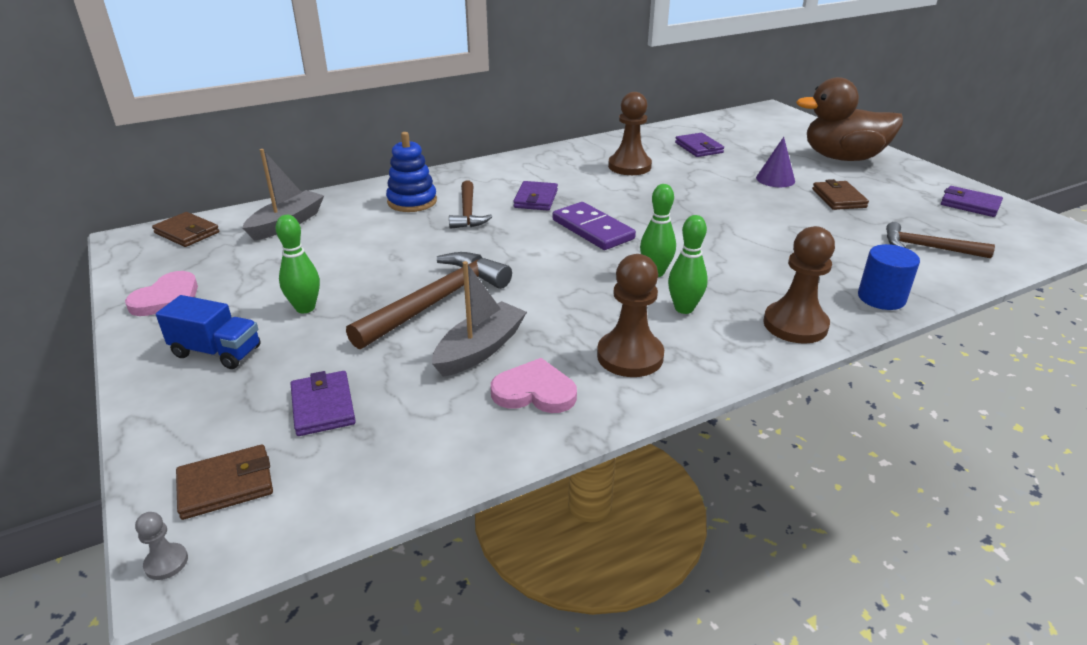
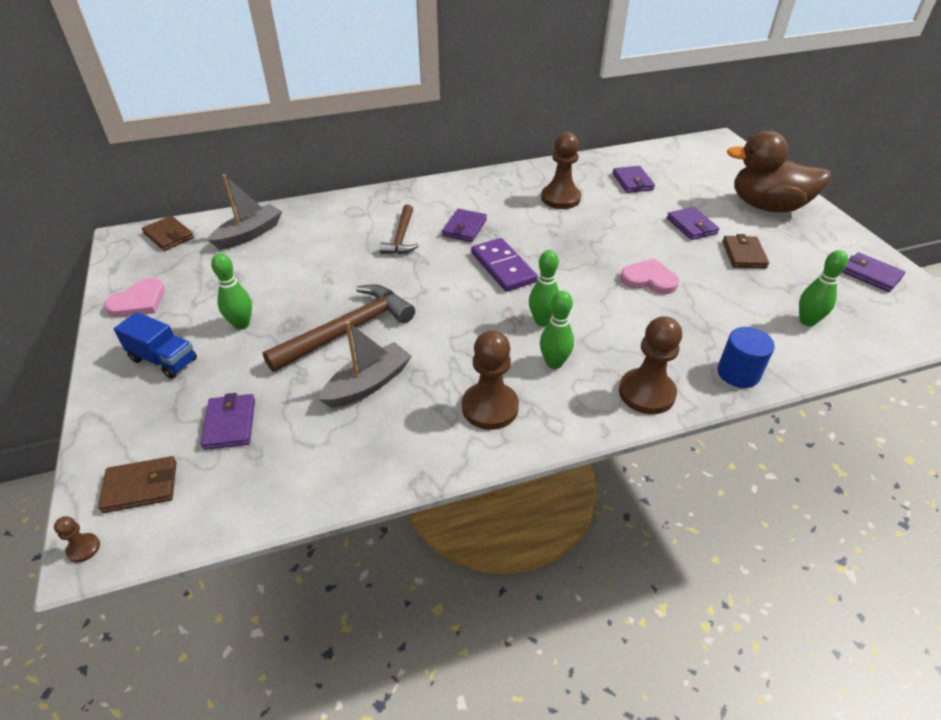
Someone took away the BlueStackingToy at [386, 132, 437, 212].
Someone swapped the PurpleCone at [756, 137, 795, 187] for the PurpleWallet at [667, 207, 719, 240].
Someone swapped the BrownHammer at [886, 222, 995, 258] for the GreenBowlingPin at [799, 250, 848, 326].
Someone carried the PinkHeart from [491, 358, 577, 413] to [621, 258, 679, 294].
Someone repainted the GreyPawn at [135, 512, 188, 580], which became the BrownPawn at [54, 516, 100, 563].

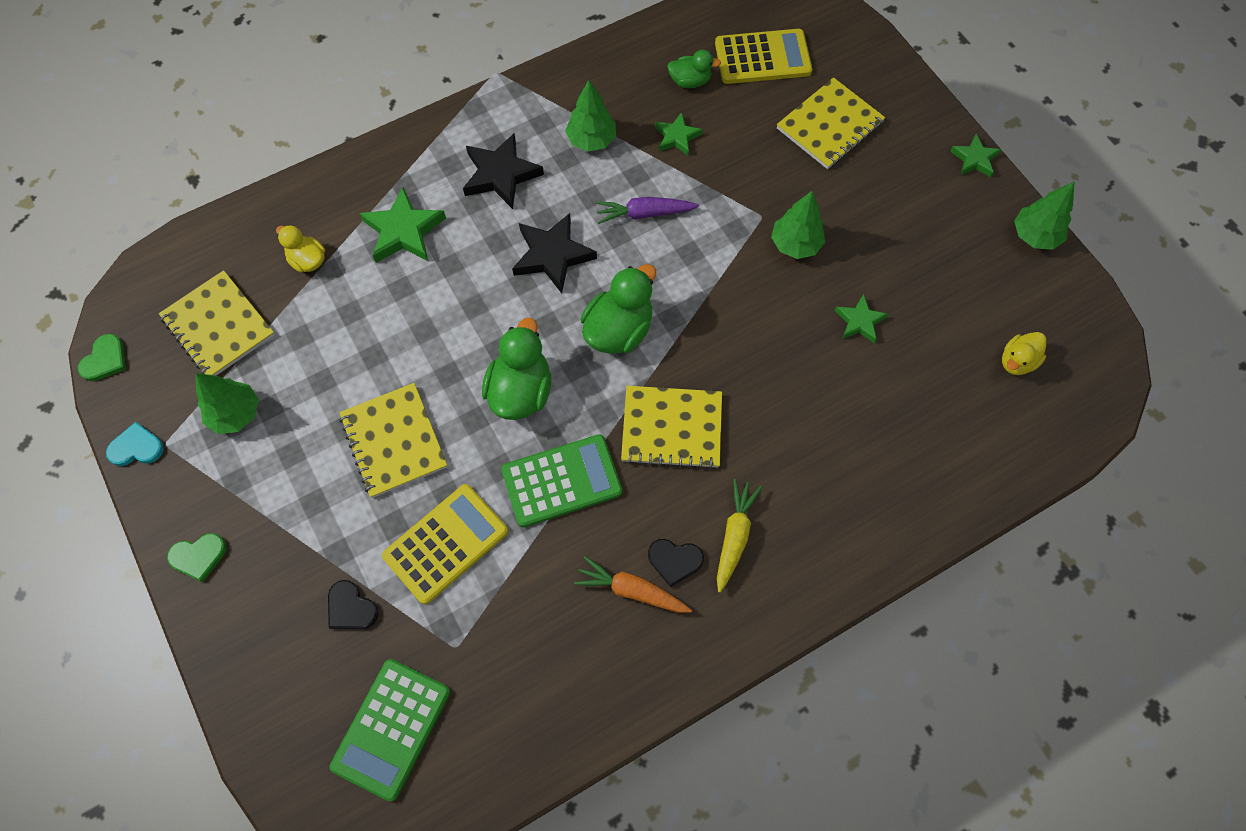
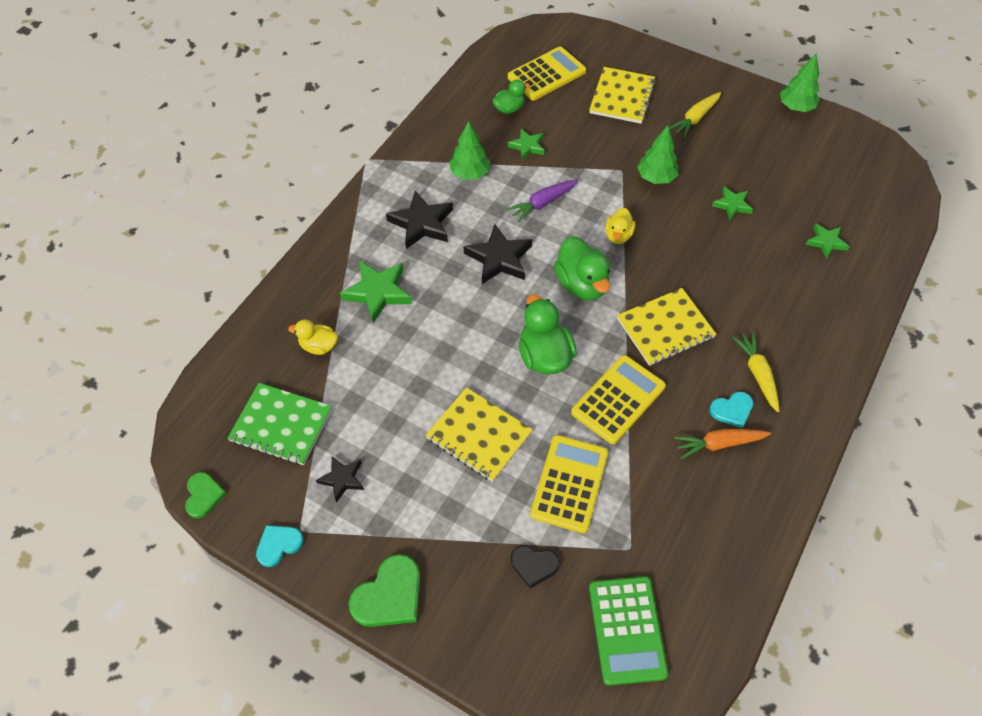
Someone carried the GreenStar from [950, 134, 1002, 177] to [806, 223, 850, 259].
Someone rotated the GreenDuck at [581, 264, 656, 354] by 150 degrees clockwise.
Someone repainted the YellowNotebook at [159, 270, 275, 376], which became the GreenNotebook at [227, 383, 332, 465].
Someone carried the YellowDuck from [1002, 332, 1046, 375] to [605, 208, 635, 244].
Someone swapped the GreenTree at [196, 373, 259, 434] for the BlackStar at [316, 456, 364, 503].
Someone repainted the GreenCalculator at [501, 434, 622, 527], which became the YellowCalculator at [571, 355, 666, 444].
Someone scaled the GreenHeart at [167, 533, 226, 582] by 1.61.
Someone repainted the BlackHeart at [648, 539, 704, 587], which became the TurquoiseHeart at [709, 392, 754, 428].
Someone put down the YellowCarrot at [669, 92, 721, 138].

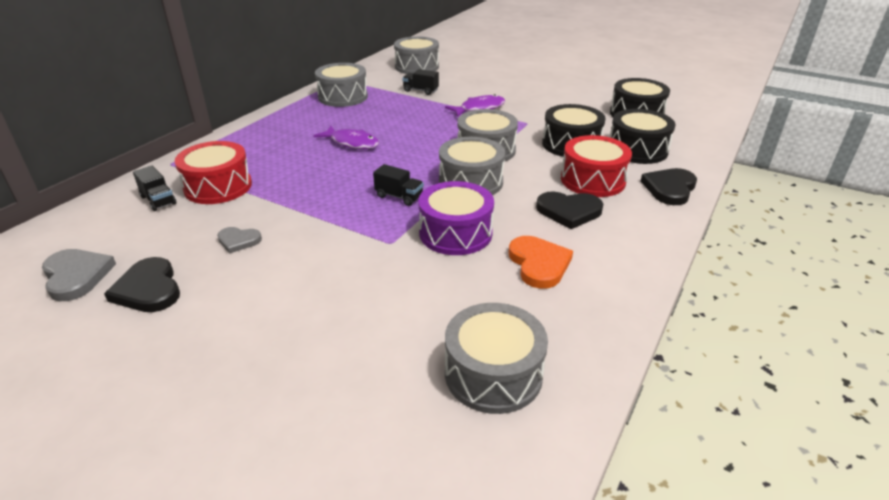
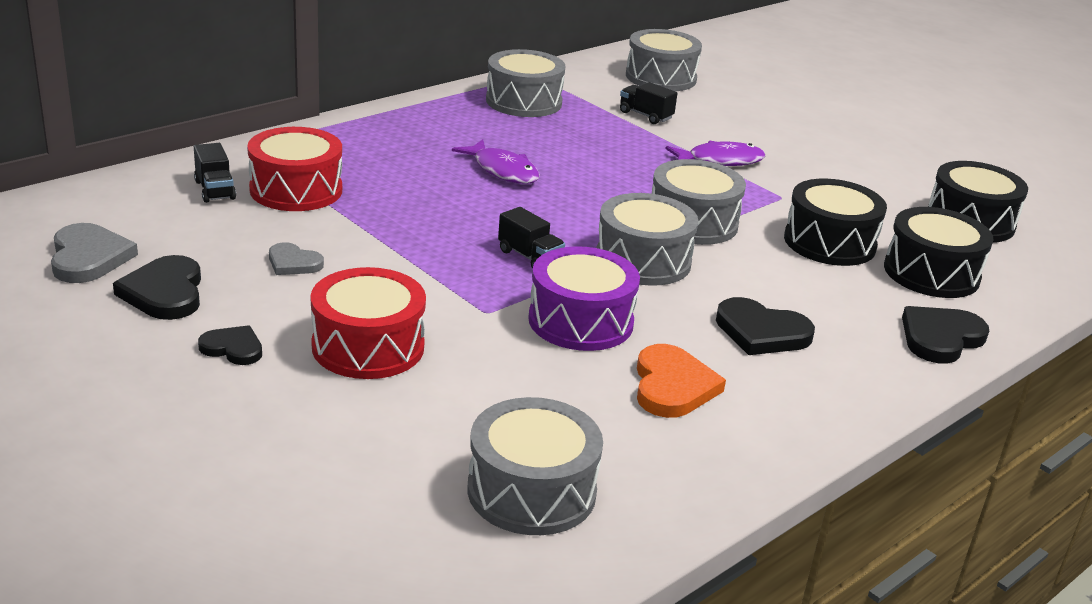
Someone carried the RedDrum from [561, 135, 632, 197] to [311, 267, 426, 379].
Someone put down the BlackHeart at [198, 325, 262, 365].

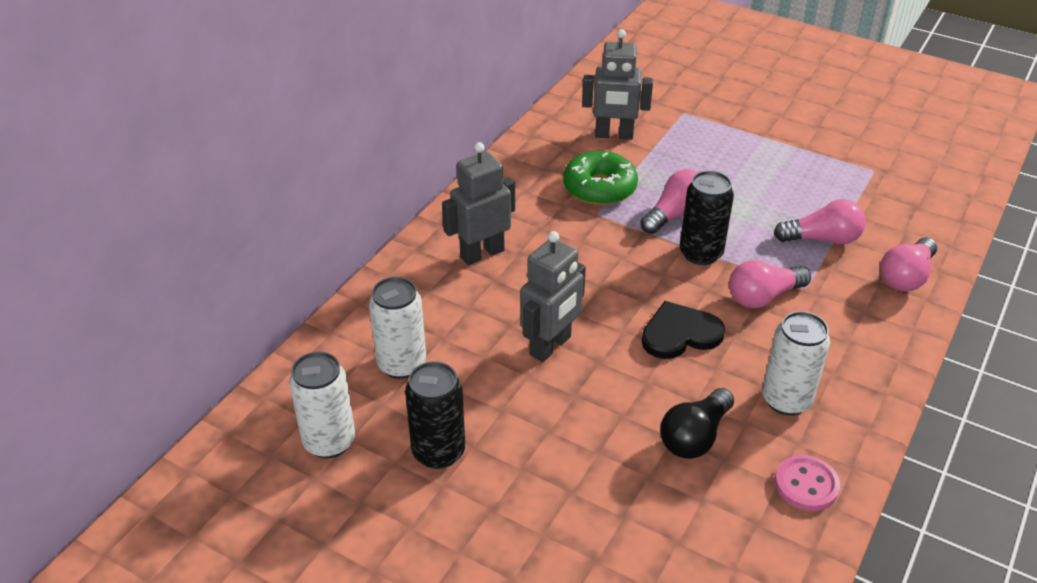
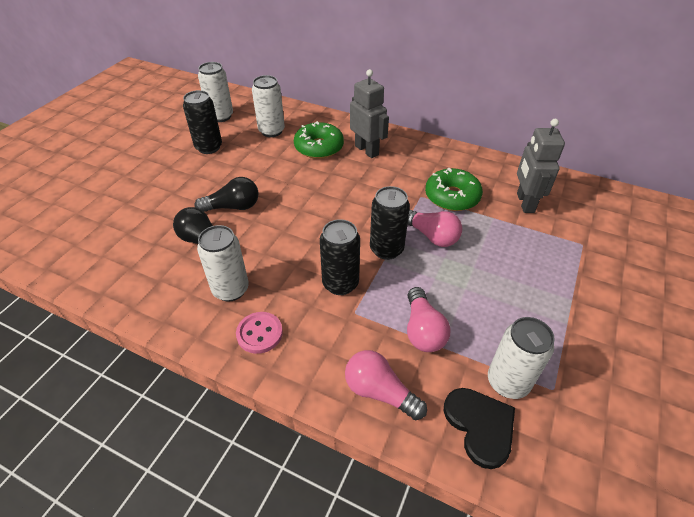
Someone took away the GreyRobot at [521, 231, 586, 362].
Someone swapped the PinkLightBulb at [729, 260, 811, 308] for the BlackCan at [320, 219, 360, 295].
Someone carried the BlackHeart from [642, 301, 725, 359] to [444, 388, 515, 469].
Someone carried the PinkButton from [775, 455, 840, 511] to [236, 312, 283, 354].
Someone put down the GreenDonut at [294, 121, 344, 159].
Someone put down the BlackLightBulb at [195, 177, 258, 212].
Someone put down the WhiteCan at [488, 317, 555, 399].

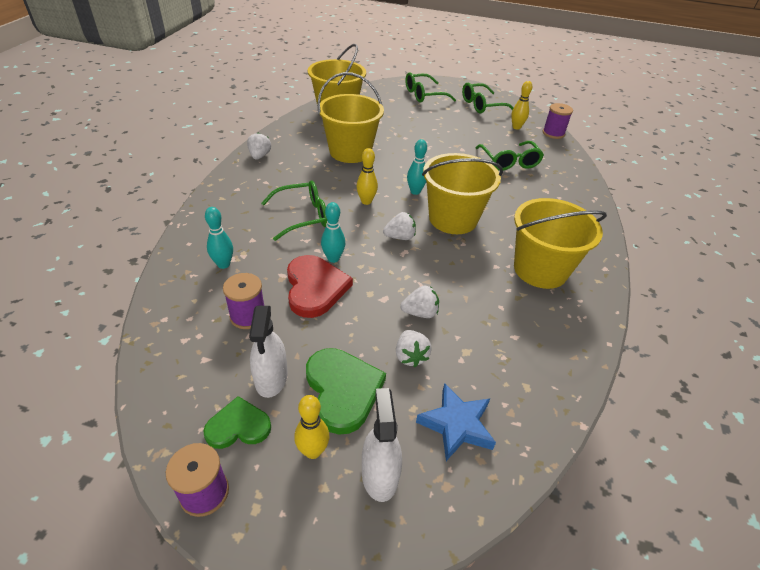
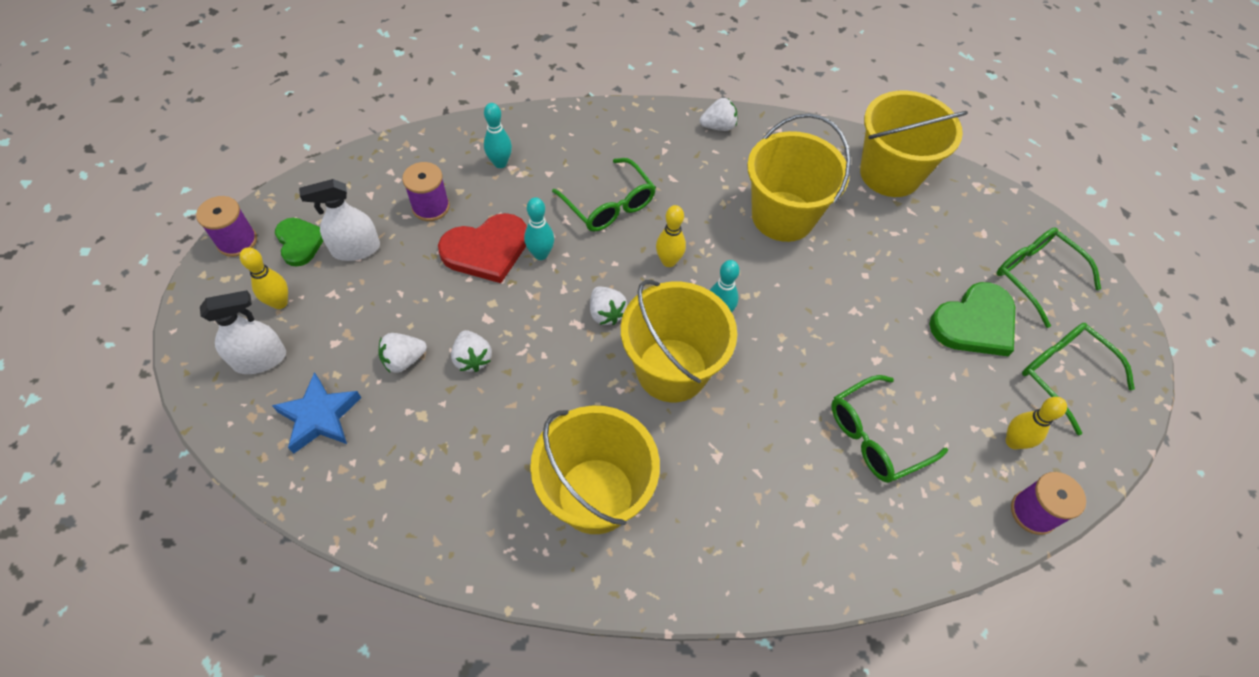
Someone carried the GreenHeart from [306, 348, 386, 435] to [929, 282, 1015, 356].

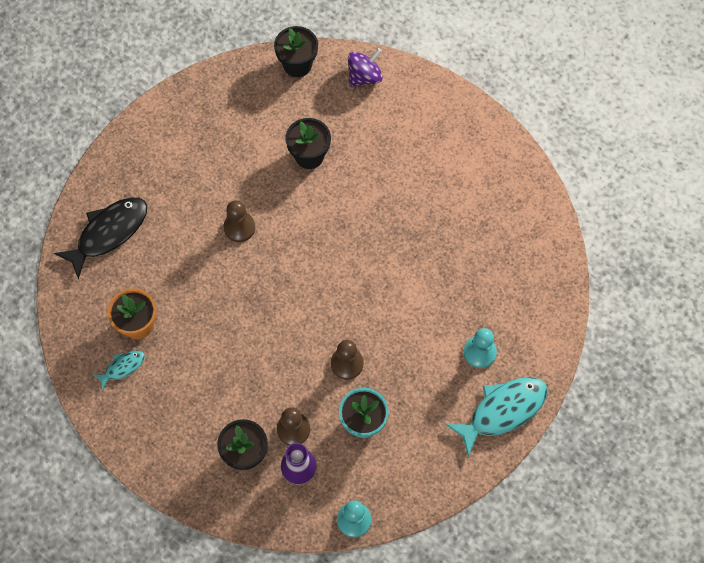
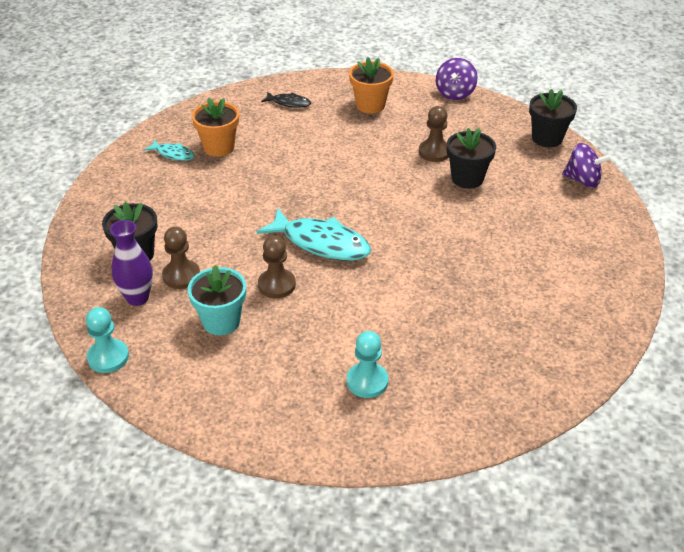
Someone scaled the BlackFish at [54, 197, 147, 280] by 0.51.
Someone carried the BrownPawn from [224, 200, 255, 242] to [419, 106, 449, 162].
Someone carried the TurquoiseFish from [446, 377, 548, 457] to [257, 208, 371, 261].
Someone put down the OrangeFlowerPot at [349, 57, 394, 113].
Someone put down the PurpleSpinningTop at [436, 58, 478, 100].

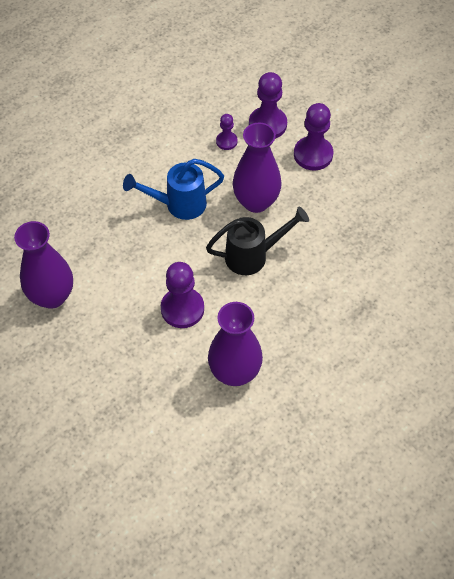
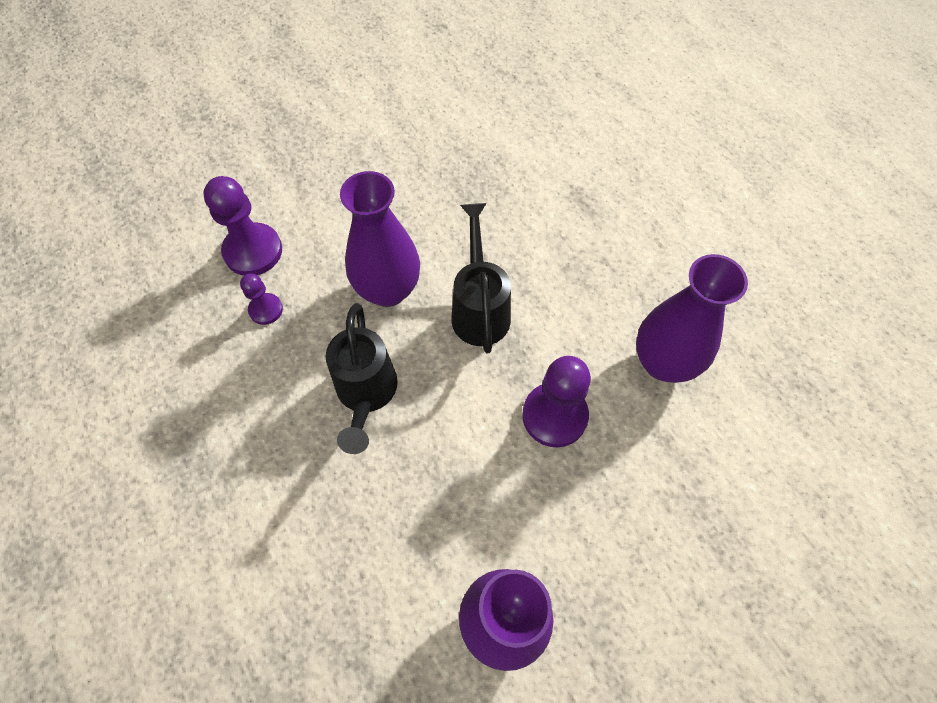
Someone took away the PurplePawn at [294, 103, 333, 170].
Someone repainted the BlueWateringCan at [123, 159, 224, 220], which became the BlackWateringCan at [326, 303, 398, 454].

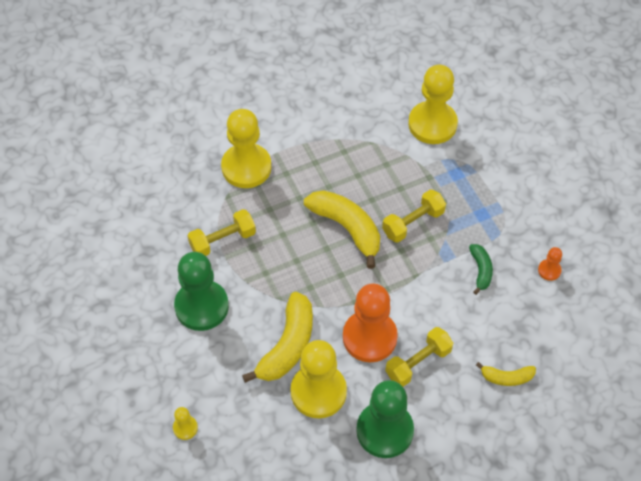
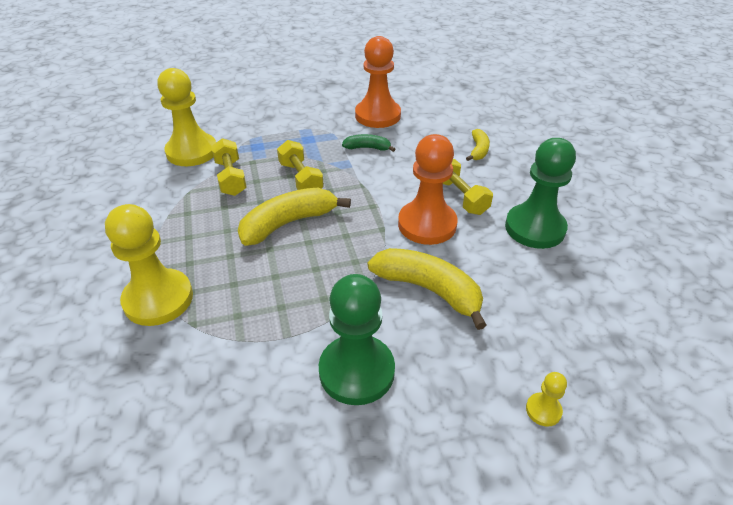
Someone carried the YellowDumbbell from [187, 209, 256, 256] to [211, 138, 247, 196].
Someone scaled the OrangePawn at [538, 247, 562, 281] by 2.31.
Someone took away the YellowPawn at [291, 340, 347, 418].

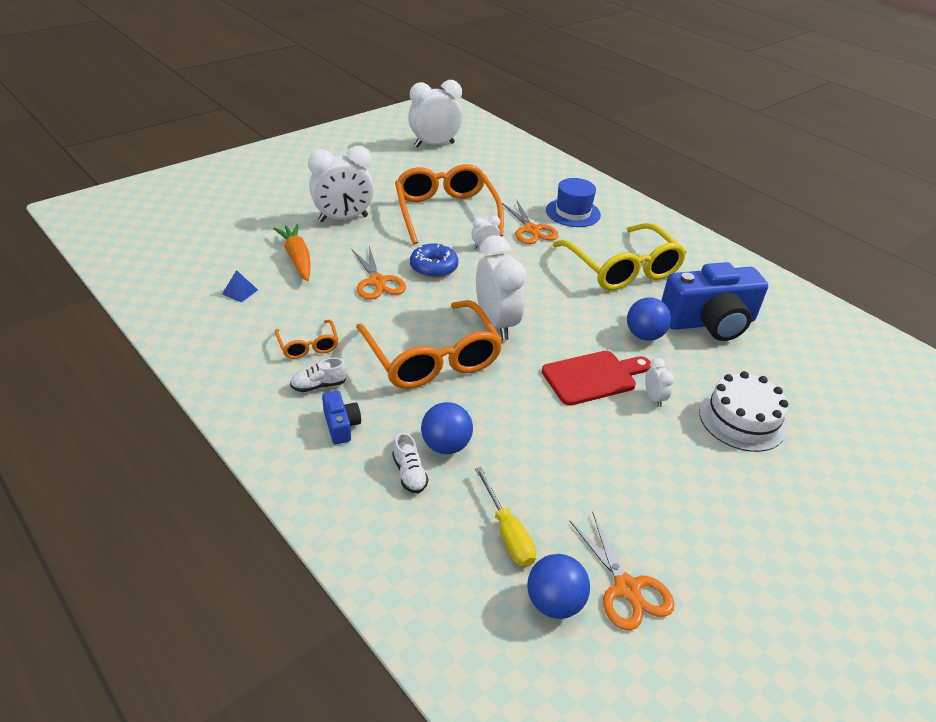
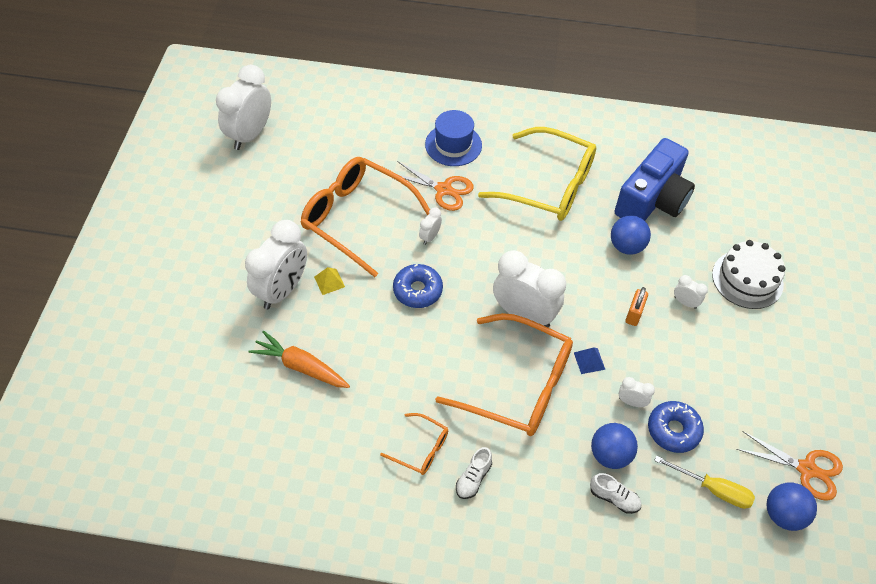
Someone took away the OrangeScissors at [352, 246, 406, 300].
Someone carried the BluePyramid from [222, 270, 258, 303] to [574, 348, 605, 374].
Someone swapped the RedCuttingBoard at [542, 351, 651, 406] for the OrangePadlock at [626, 287, 648, 326].
Someone took away the BlueCamera at [322, 391, 361, 444].
Someone put down the YellowPyramid at [314, 267, 345, 295].
Someone put down the WhiteClock at [619, 377, 655, 407].
Someone put down the BlueDonut at [648, 401, 704, 453].

